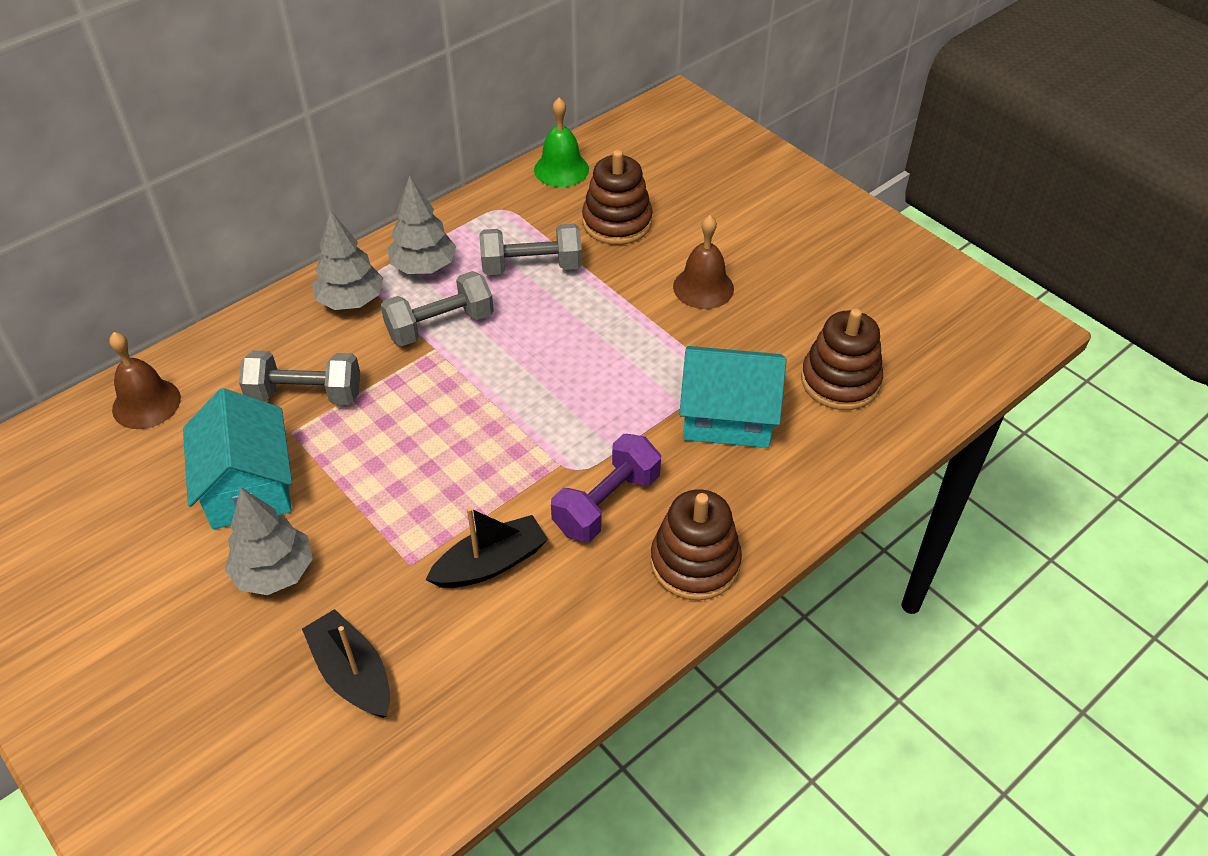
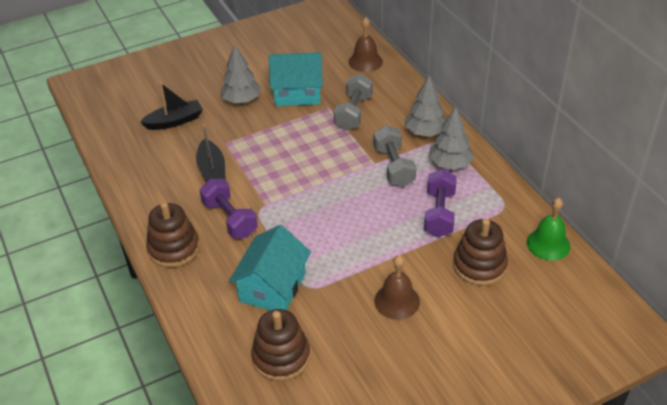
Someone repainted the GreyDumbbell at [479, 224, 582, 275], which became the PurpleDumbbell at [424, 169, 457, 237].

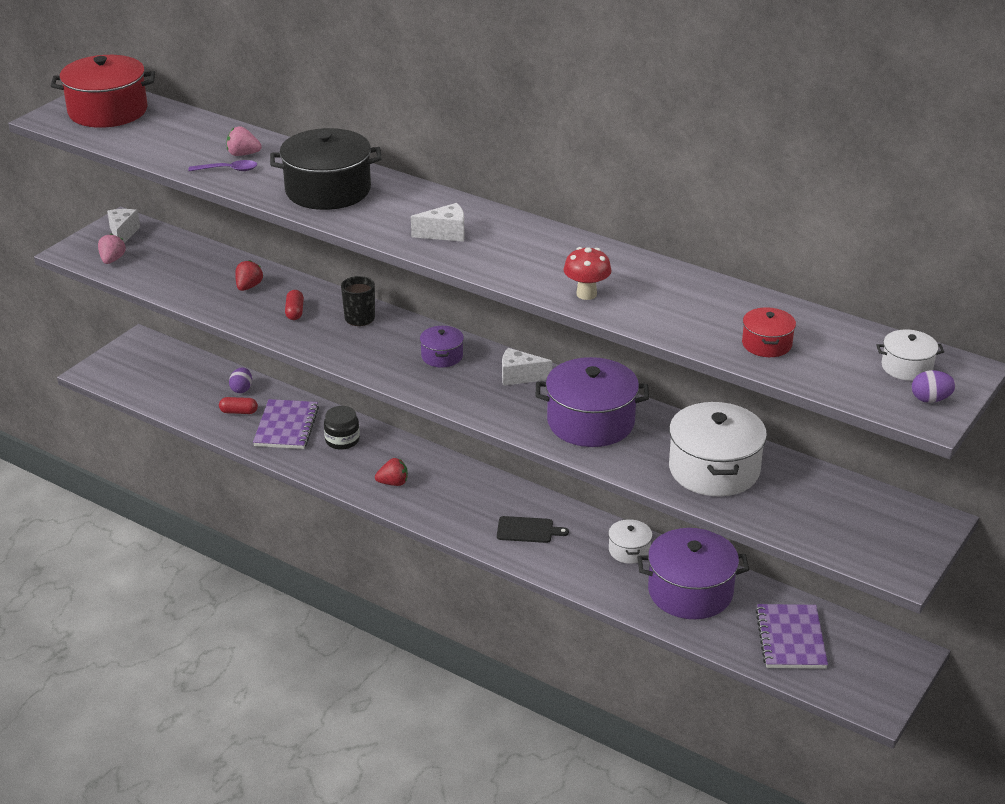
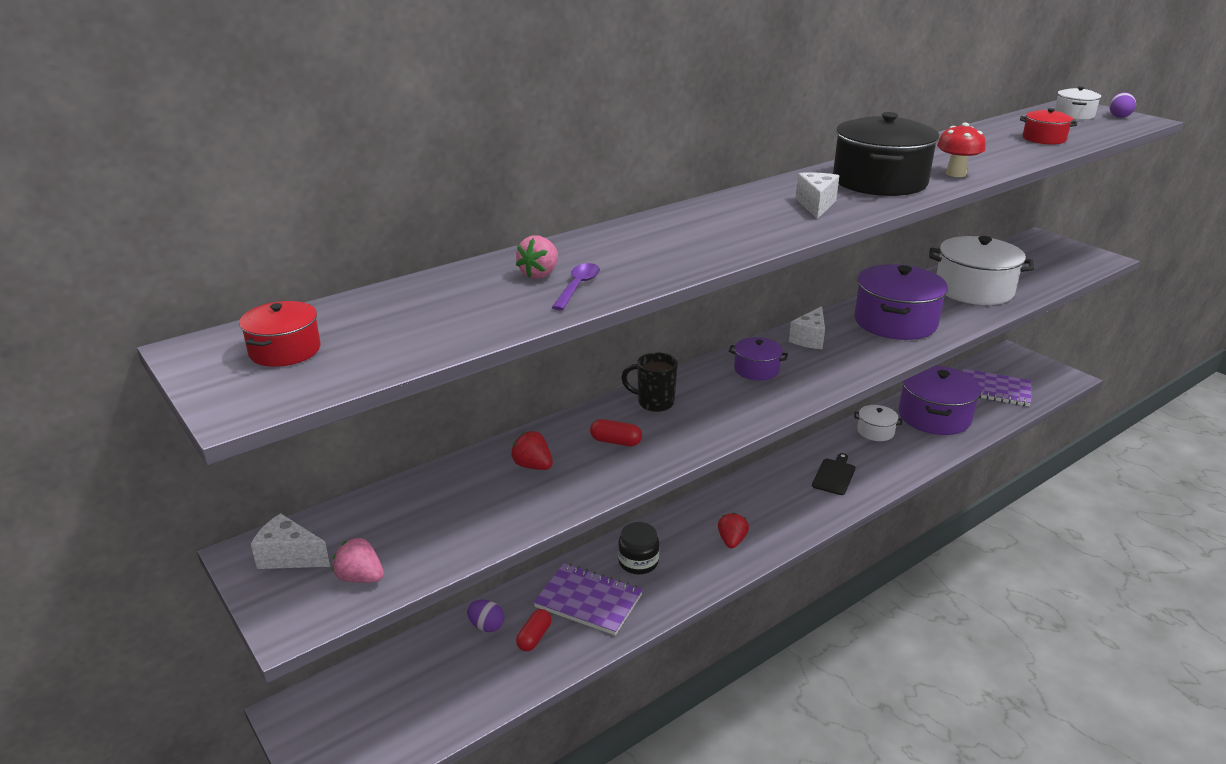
Someone scaled the RedPot at [51, 55, 155, 128] by 0.50.
Someone carried the BlackPot from [270, 128, 382, 210] to [833, 112, 940, 196].

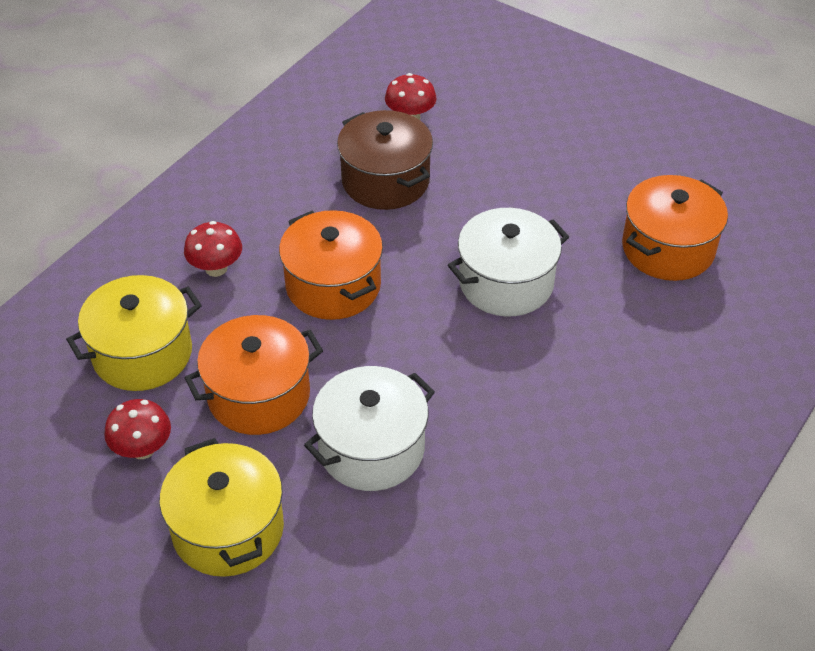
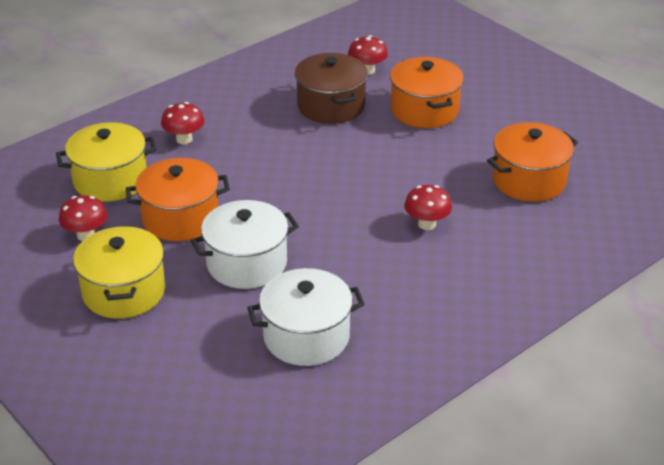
Someone carried the WhitePot from [448, 208, 569, 317] to [247, 268, 365, 366].
Someone carried the OrangePot from [279, 210, 383, 320] to [390, 57, 464, 128].
Someone put down the RedMushroom at [404, 185, 452, 230].

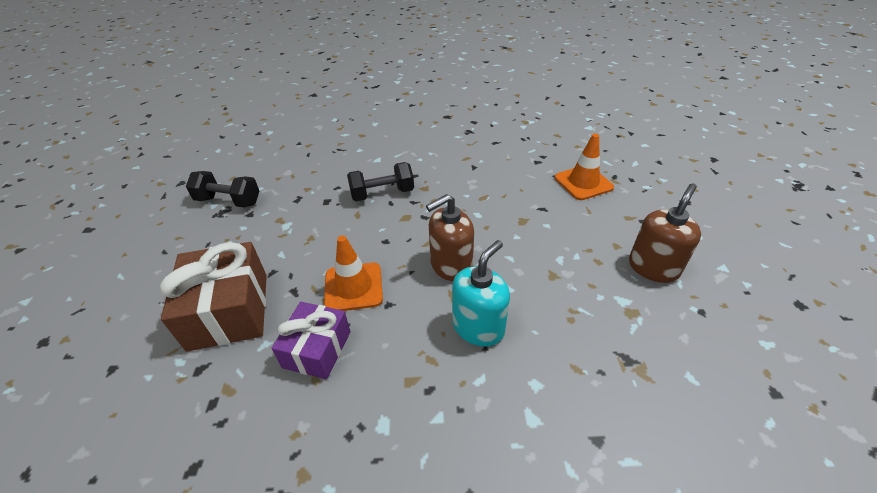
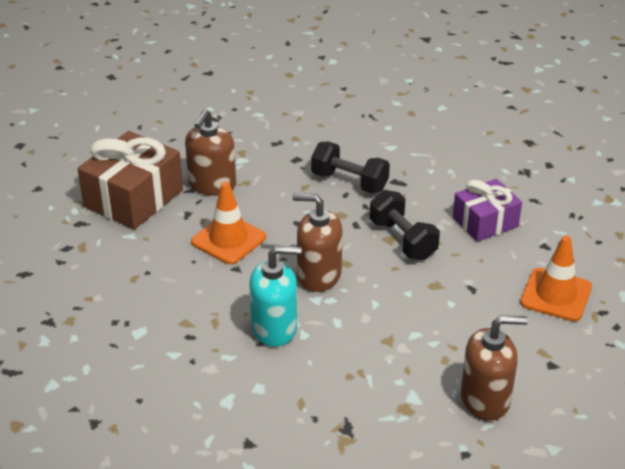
Someone carried the BlackDumbbell from [186, 171, 259, 207] to [370, 190, 440, 260].
Someone carried the PurpleGift from [272, 302, 350, 379] to [453, 179, 522, 242].
Someone put down the BrownSoapDispenser at [185, 109, 236, 196].

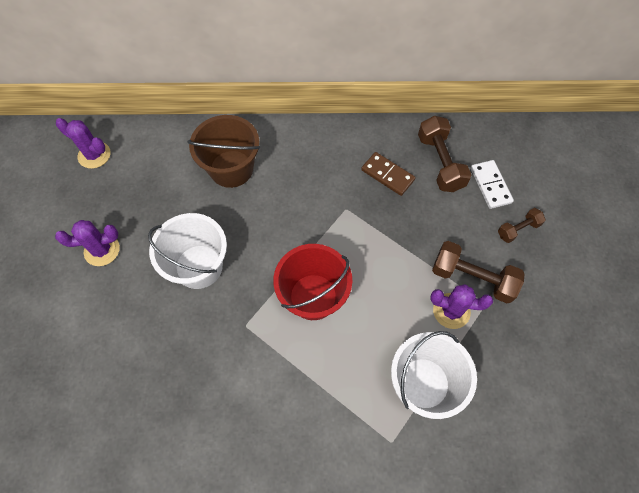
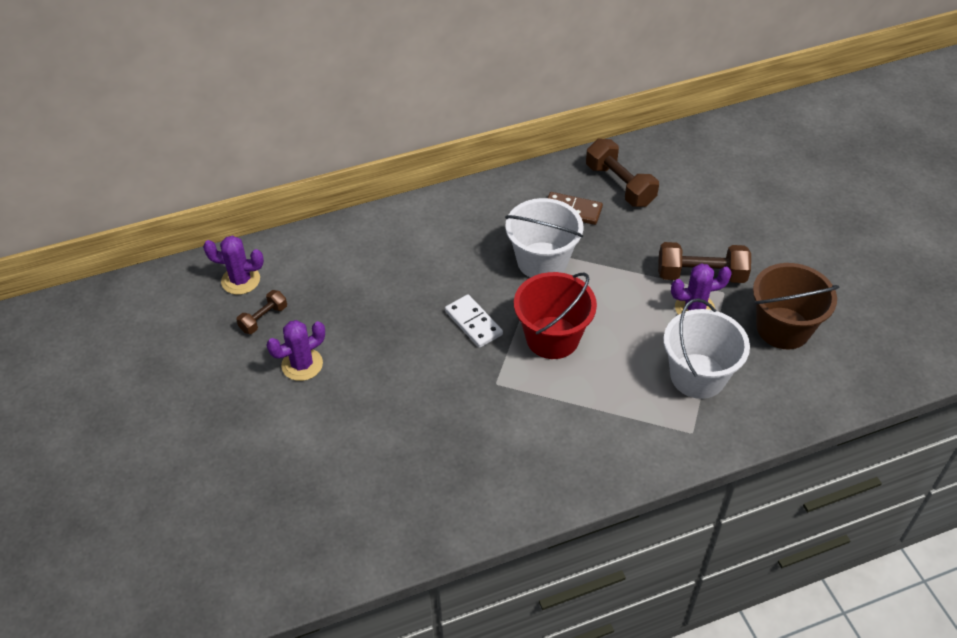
Someone carried the BrownBucket from [187, 115, 260, 188] to [753, 263, 839, 349].
Someone carried the WhiteDomino from [471, 160, 514, 209] to [445, 294, 503, 348].
Someone carried the BrownDumbbell from [498, 208, 546, 243] to [236, 290, 287, 334].
Someone carried the WhiteBucket from [148, 213, 227, 289] to [505, 198, 583, 278].

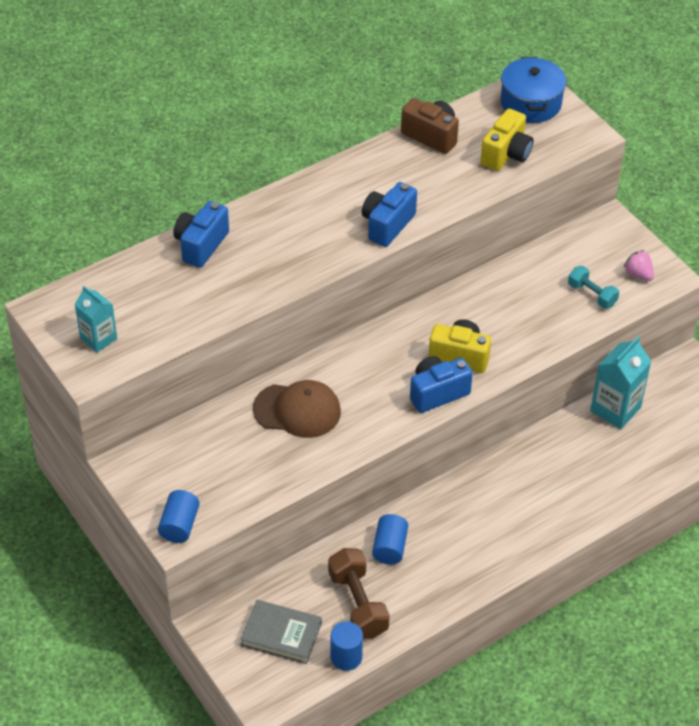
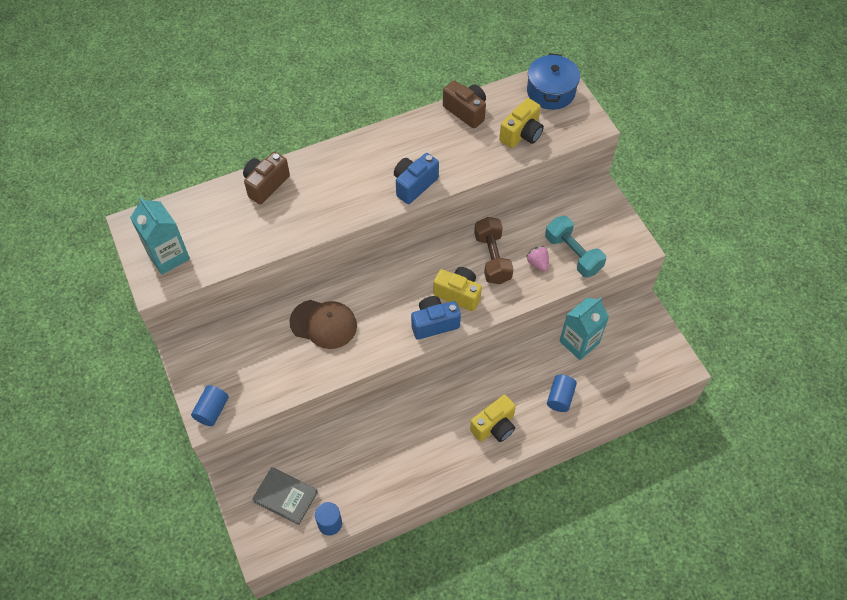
Someone repainted the BlueCamera at [173, 201, 229, 268], which became the BrownCamera at [243, 152, 290, 205].
Someone carried the PinkStrawberry from [624, 250, 654, 281] to [526, 246, 549, 271].
Someone scaled the TurquoiseDumbbell at [568, 266, 619, 309] by 1.61.
Someone scaled the TurquoiseCarton at [74, 286, 117, 353] by 1.54.
Someone carried the BlueCylinder from [372, 514, 408, 565] to [547, 375, 577, 412].
Someone carried the BrownDumbbell from [328, 548, 390, 639] to [474, 217, 514, 284].
Someone put down the YellowCamera at [470, 395, 516, 442].

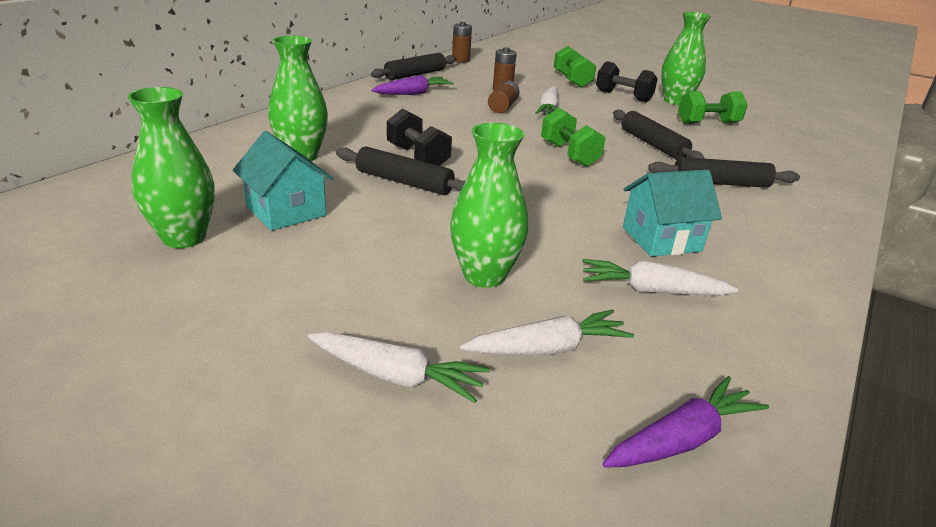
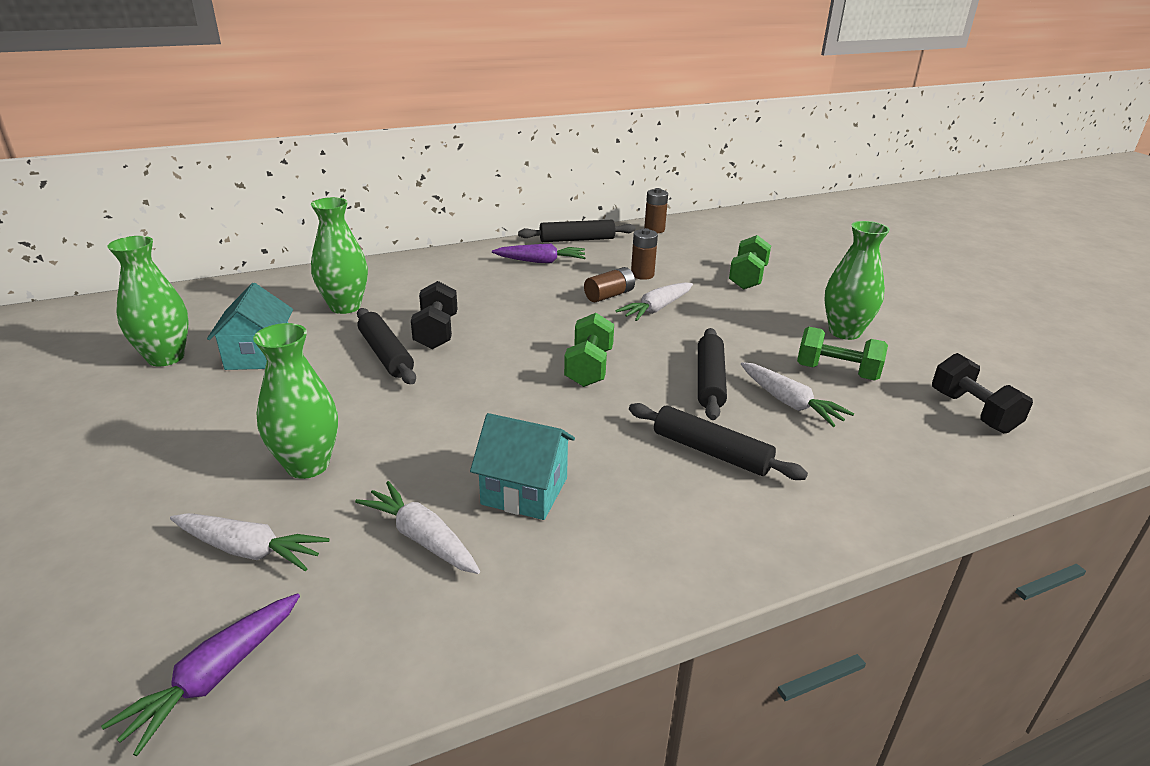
Someone carried the BlackDumbbell from [596, 61, 658, 102] to [932, 353, 1033, 433].
Someone carried the WhiteCarrot from [308, 332, 490, 403] to [741, 362, 854, 427].
Someone rotated the PurpleCarrot at [602, 376, 769, 468] by 120 degrees clockwise.

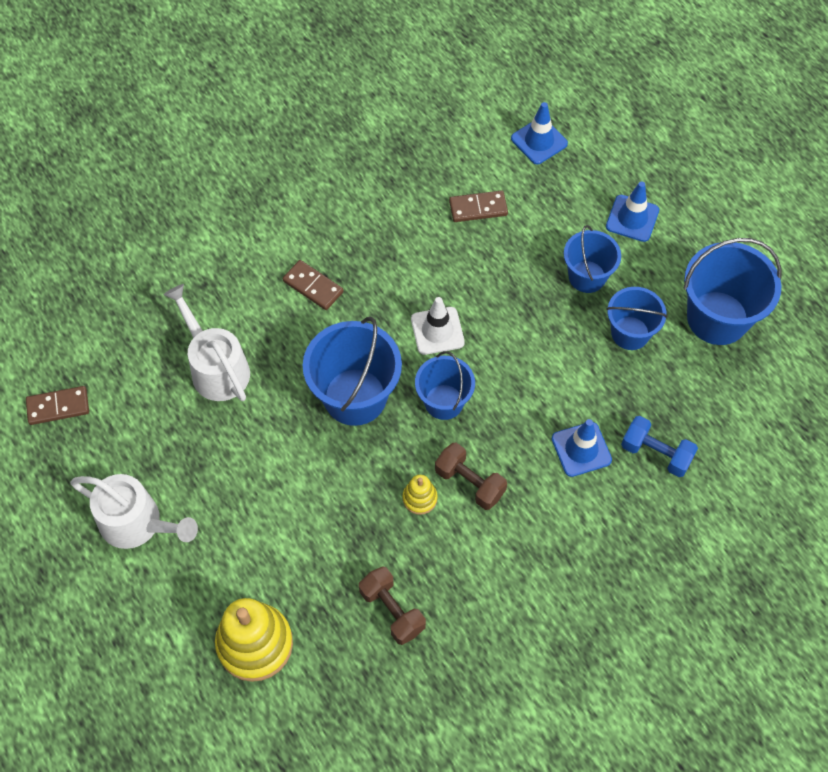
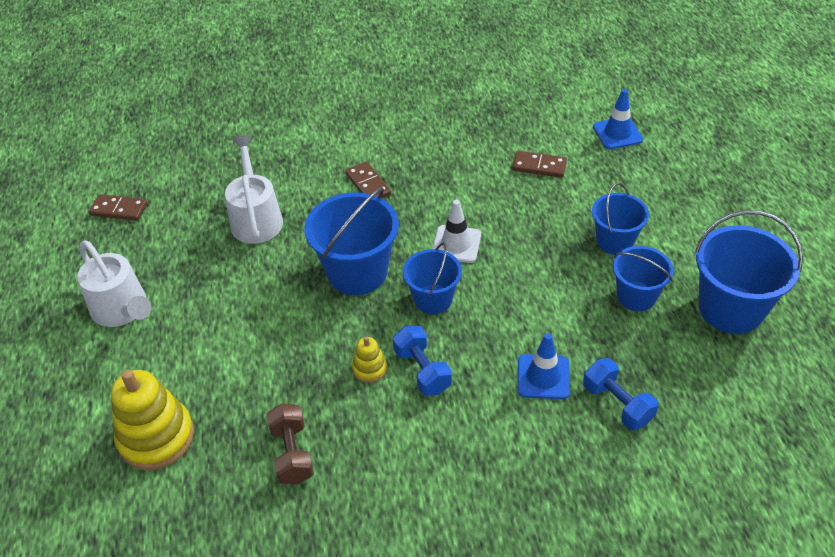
Someone took away the BlueTrafficCone at [606, 181, 659, 242].
Someone repainted the BrownDumbbell at [435, 442, 507, 510], which became the BlueDumbbell at [393, 326, 452, 396].

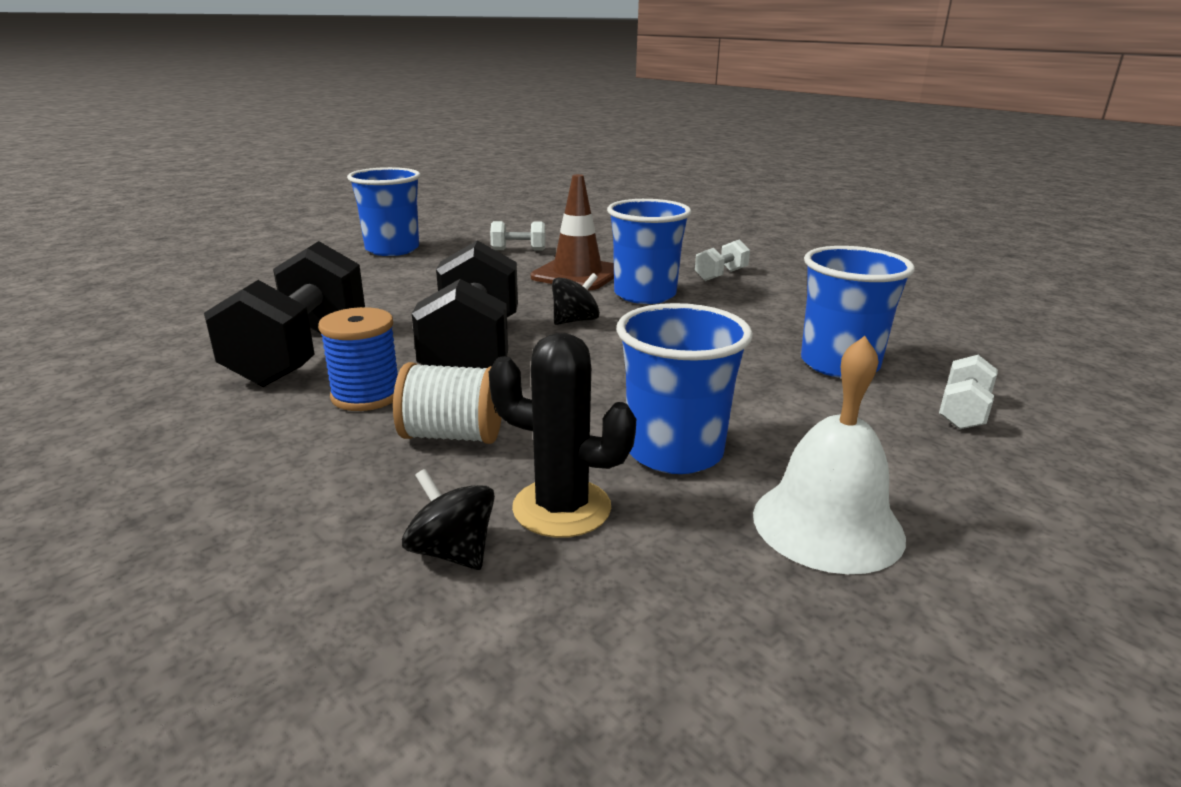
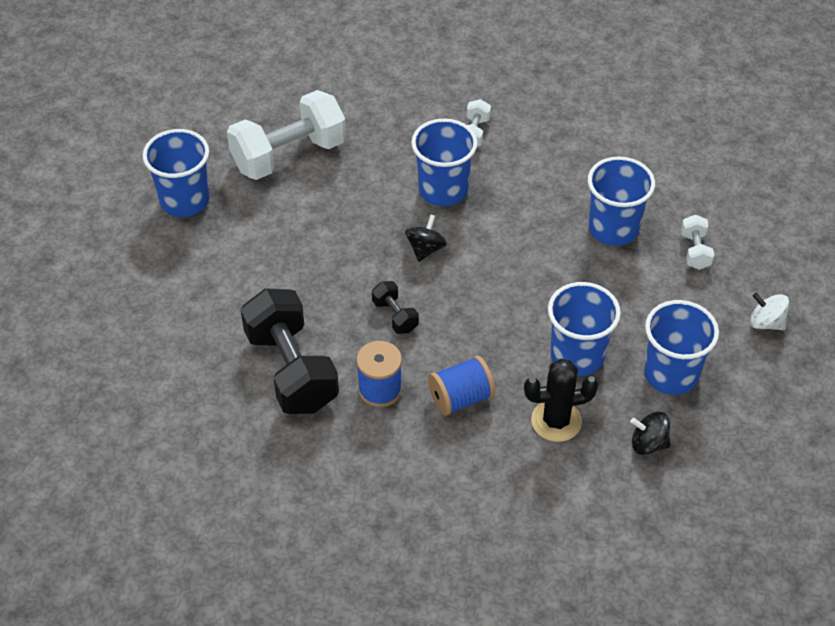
Someone took away the BrownTrafficCone at [531, 174, 614, 290].
Someone scaled the WhiteDumbbell at [490, 221, 545, 251] by 2.22.
Someone scaled the BlackDumbbell at [412, 240, 518, 369] by 0.45.
Someone swapped the WhiteBell at [753, 336, 906, 574] for the BlueCup at [644, 300, 719, 395].
Someone repainted the WhiteSpool at [393, 362, 502, 444], which became the BlueSpool at [428, 356, 495, 416].
Someone carried the BlackSpinningTop from [402, 469, 495, 570] to [631, 412, 670, 455].
Someone put down the WhiteSpinningTop at [750, 293, 789, 330].

